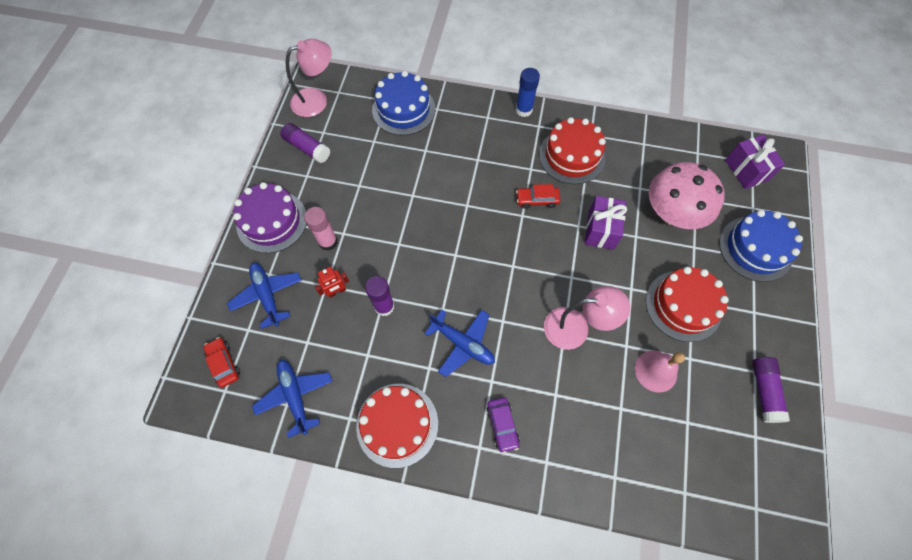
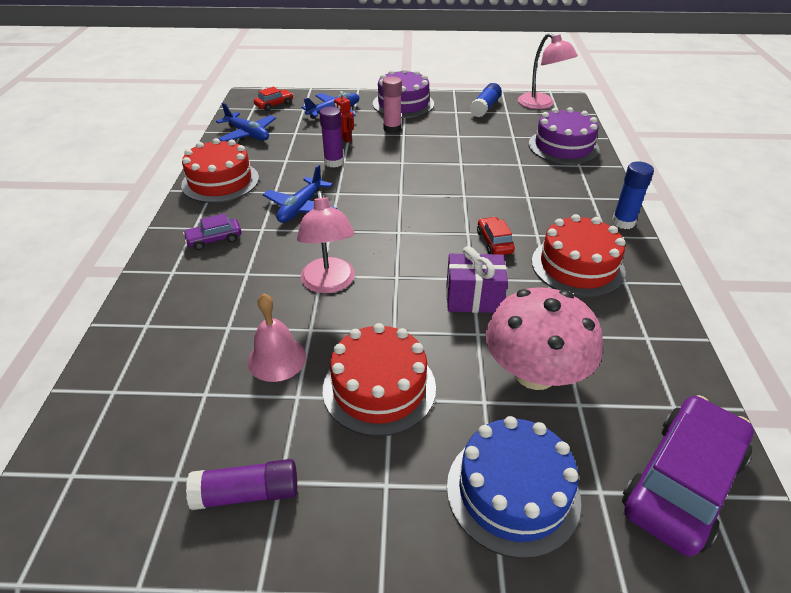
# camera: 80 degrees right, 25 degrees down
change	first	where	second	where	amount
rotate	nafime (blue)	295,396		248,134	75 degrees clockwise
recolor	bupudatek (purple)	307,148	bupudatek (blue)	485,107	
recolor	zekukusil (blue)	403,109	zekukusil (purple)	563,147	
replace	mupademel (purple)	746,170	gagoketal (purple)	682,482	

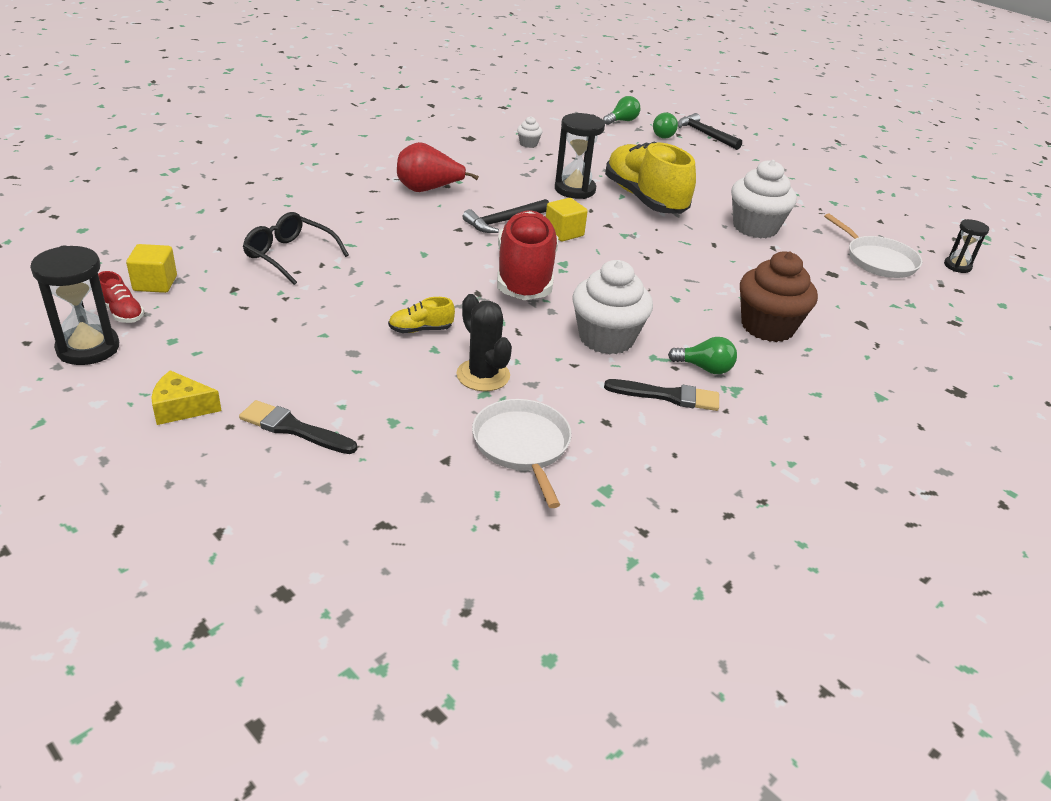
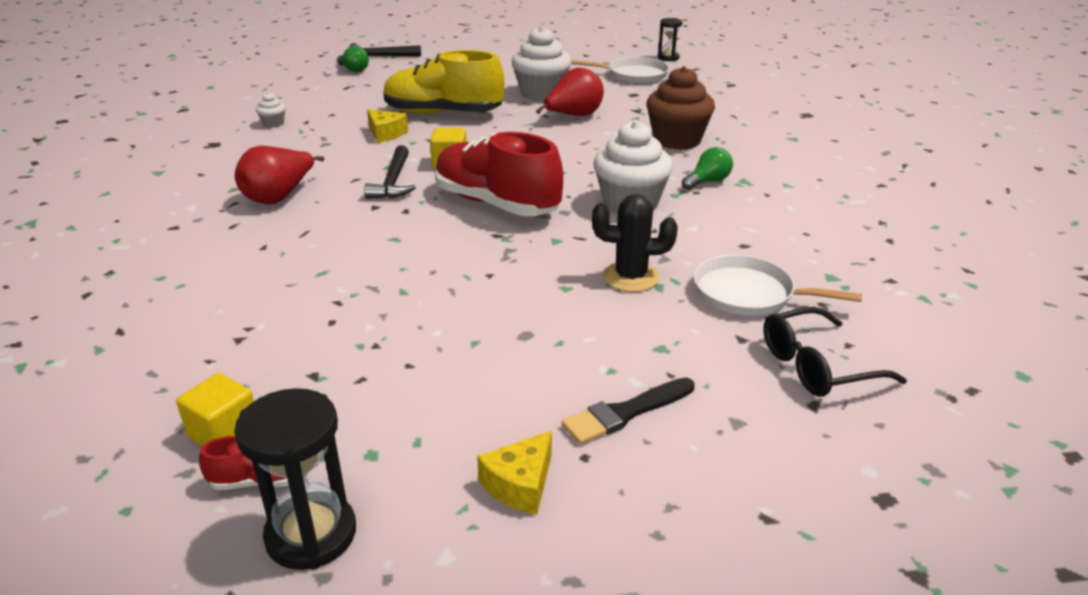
# camera: 50 degrees left, 5 degrees down
change	first	where	second	where	amount
replace	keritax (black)	575,190	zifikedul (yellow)	386,134	
insert			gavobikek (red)	573,116	
move	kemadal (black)	289,255		817,366	
delete	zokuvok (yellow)	421,329			
delete	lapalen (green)	622,121			
delete	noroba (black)	668,396			

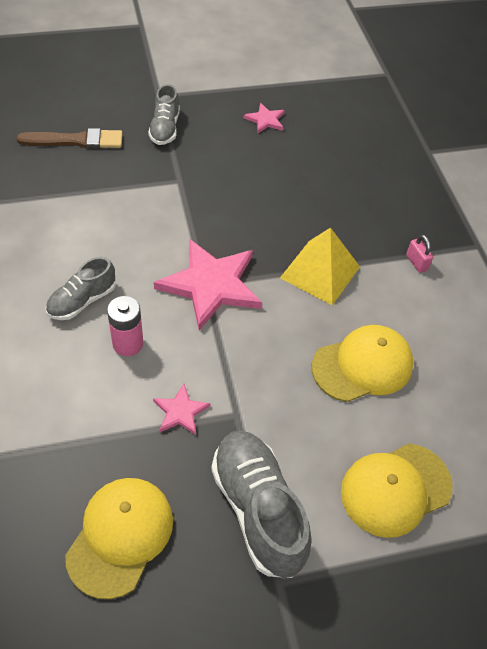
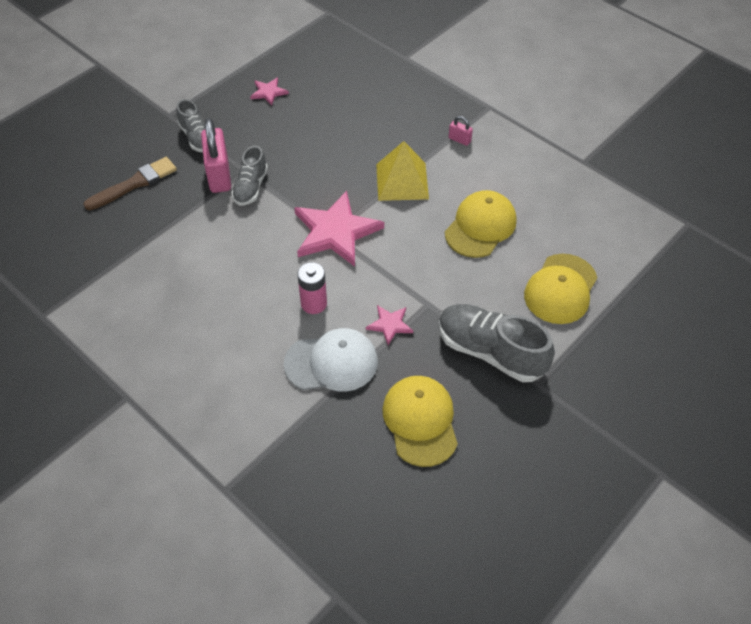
# camera: 30 degrees left, 0 degrees up
change	first	where	second	where	amount
insert			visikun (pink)	219,175	
move	zokuvok (grey)	82,301		251,187	
insert			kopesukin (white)	331,362	

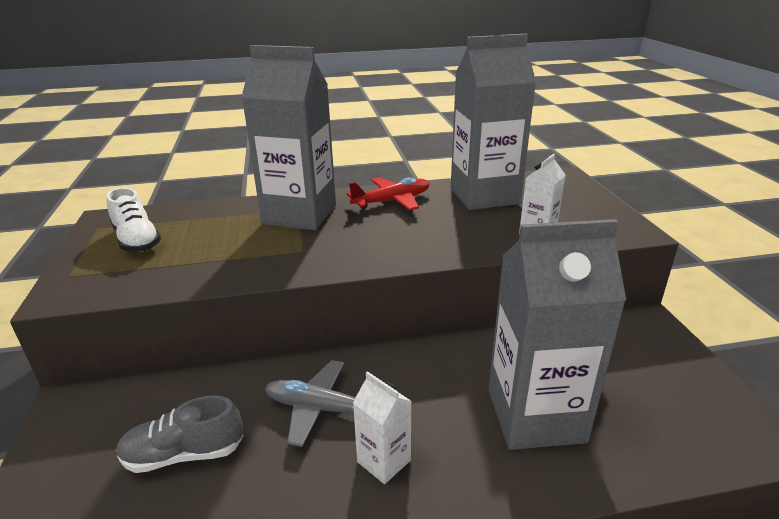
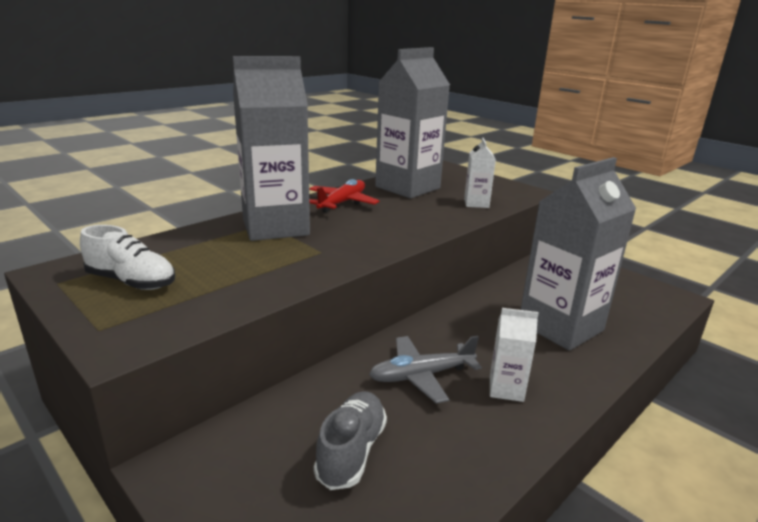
# camera: 35 degrees left, 5 degrees down
change	first	where	second	where	amount
rotate	zokuvok (grey)	184,454		351,451	150 degrees clockwise

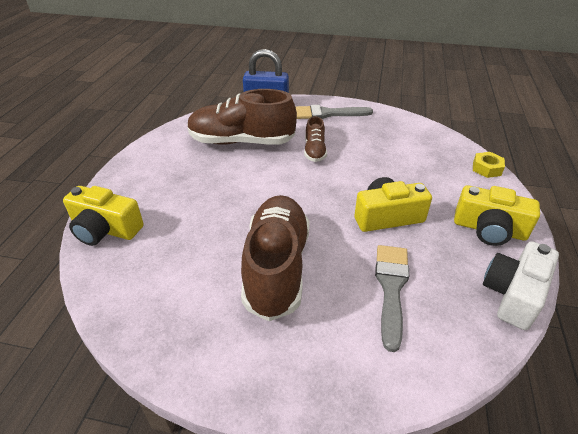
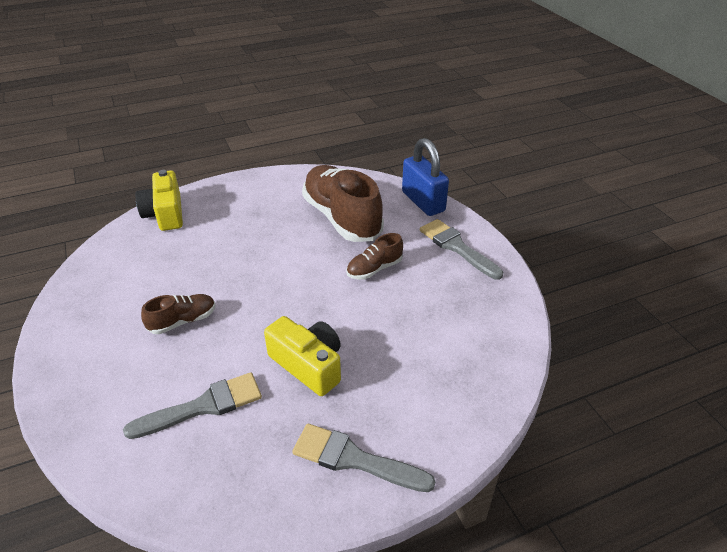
# camera: 55 degrees right, 0 degrees up
change	first	where	second	where	amount
resize	zokuvok (brown)	276,267		182,321	x0.48
replace	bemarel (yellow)	489,229	noroba (grey)	354,459	
delete	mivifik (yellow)	486,168			
delete	bemarel (white)	513,294			

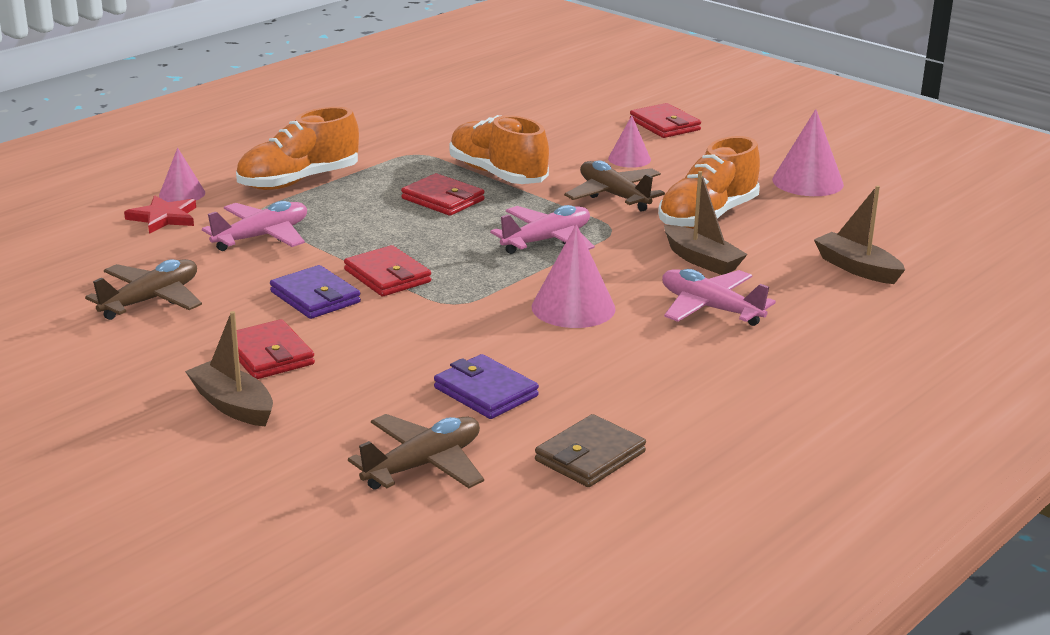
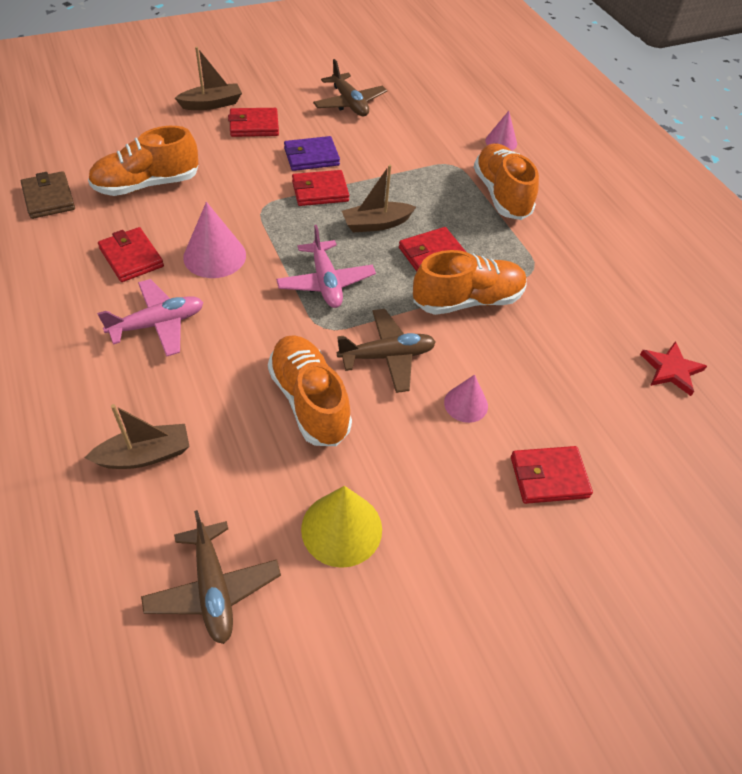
# camera: 110 degrees right, 25 degrees up
change	first	where	second	where	amount
replace	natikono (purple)	485,392	zokuvok (orange)	147,184	
insert			natikono (red)	131,257	
move	nafime (brown)	423,465		213,588	
recolor	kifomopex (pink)	807,182	kifomopex (yellow)	341,528	
move	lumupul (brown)	702,260		376,224	
move	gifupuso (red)	164,217		671,370	
delete	nafime (pink)	262,236			

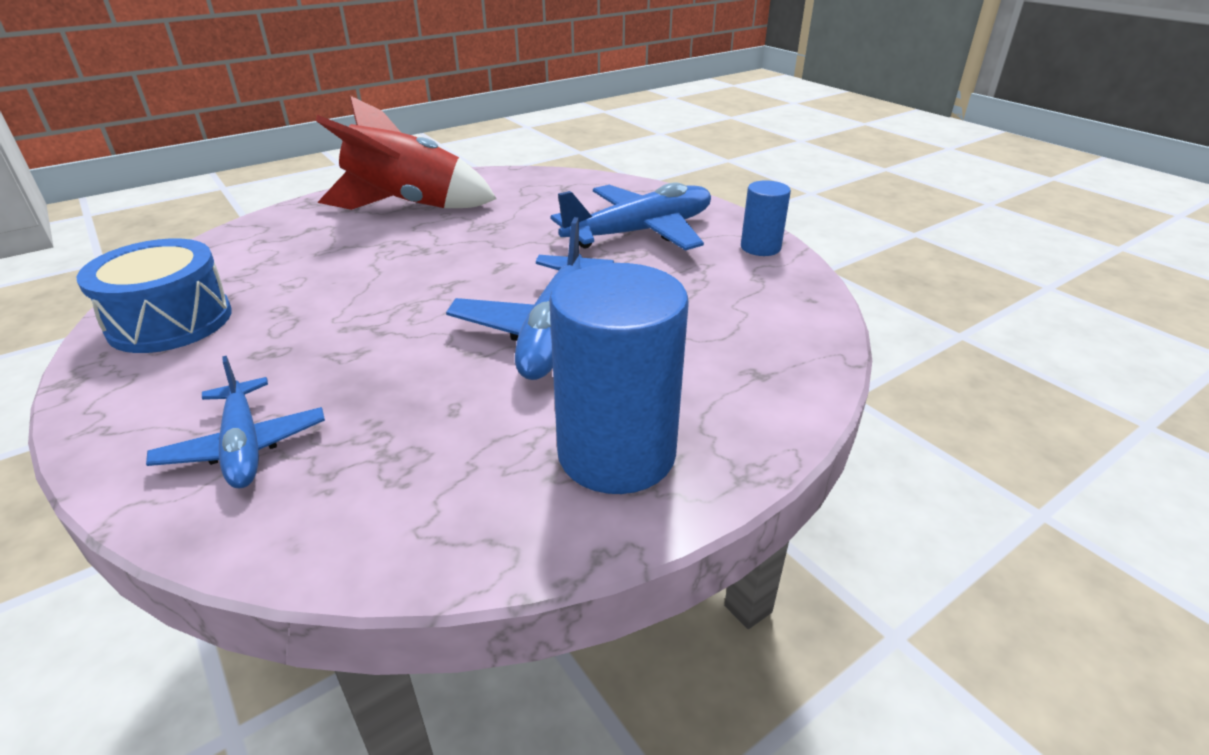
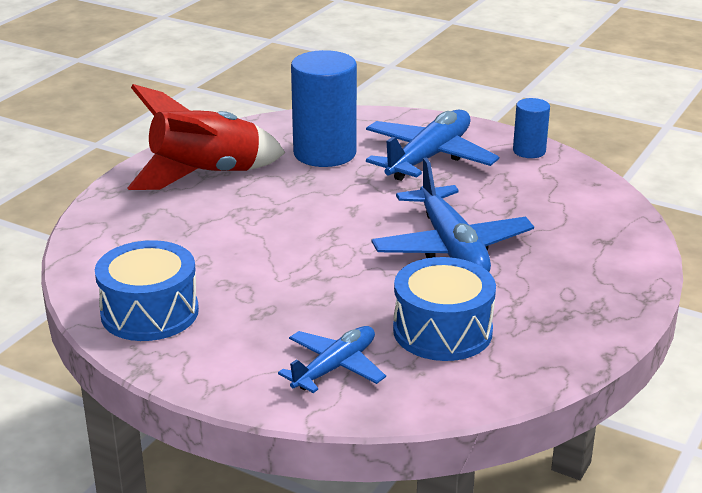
# camera: 25 degrees left, 5 degrees down
change	first	where	second	where	amount
rotate	nafime (blue)	243,446		335,367	90 degrees counterclockwise
move	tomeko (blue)	616,453		324,153	
insert			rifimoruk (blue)	442,331	

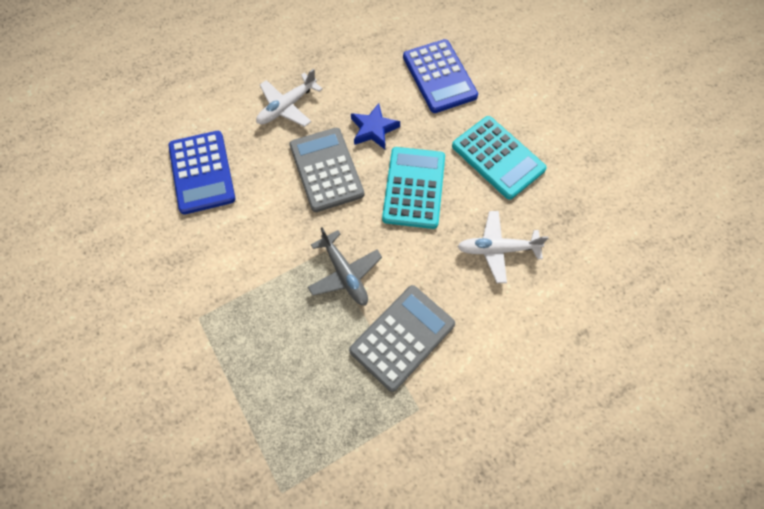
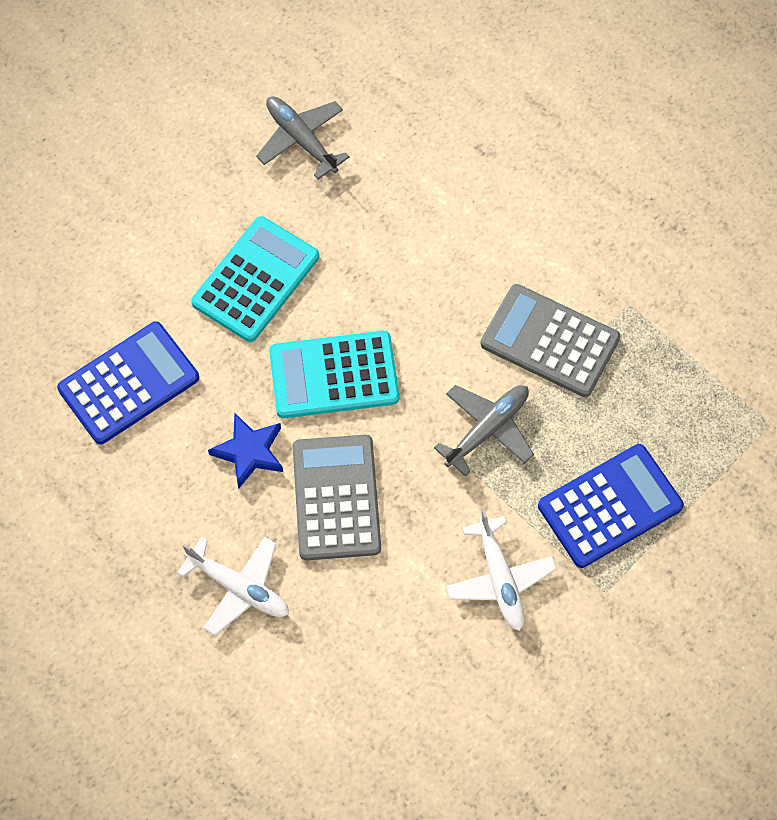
# camera: 105 degrees left, 0 degrees up
change	first	where	second	where	amount
insert			nafime (grey)	301,139	
rotate	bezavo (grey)	326,170		336,498	120 degrees clockwise
move	nafime (white)	497,249		500,579	
move	bezavo (blue)	202,172		610,506	

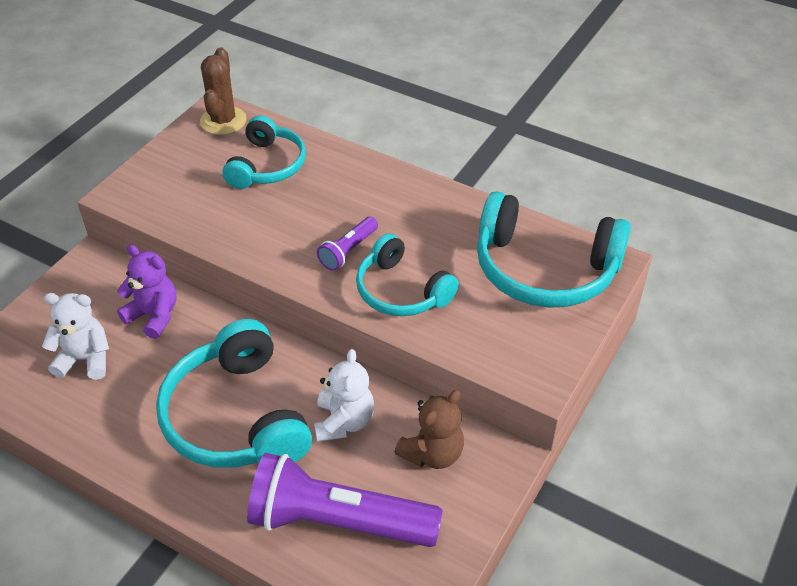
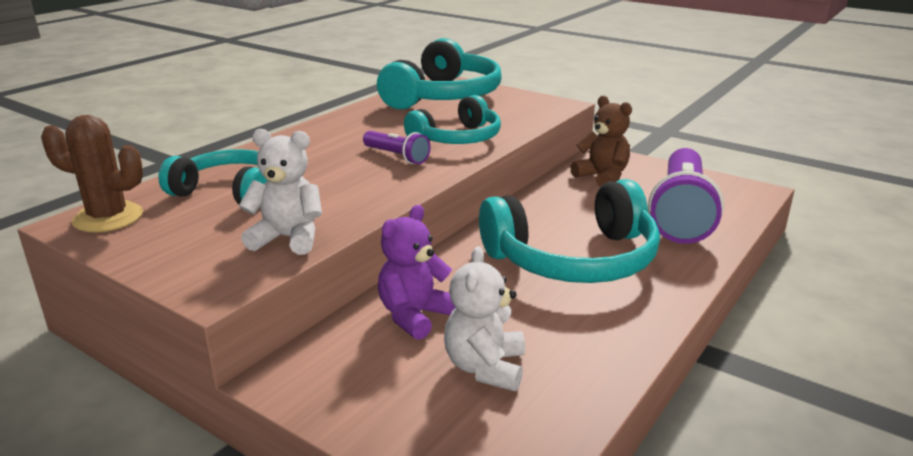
# camera: 85 degrees left, 20 degrees down
change	first	where	second	where	amount
move	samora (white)	344,421		288,238	

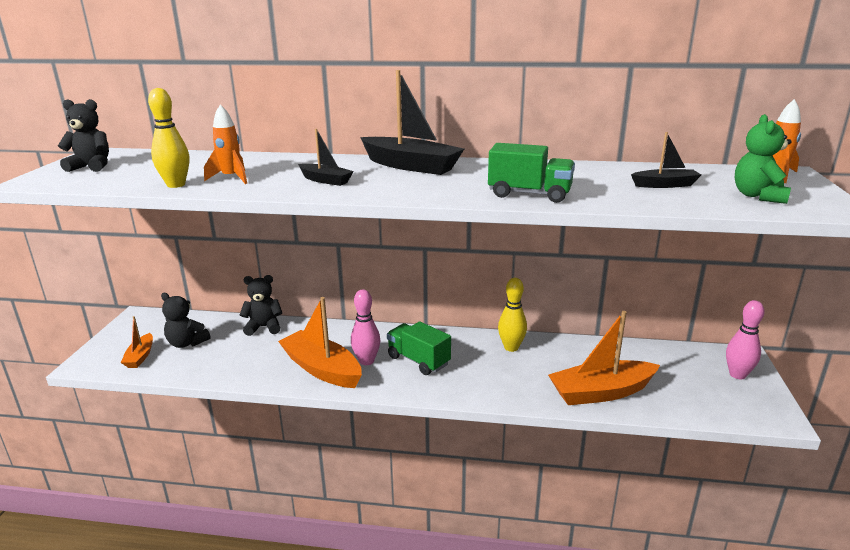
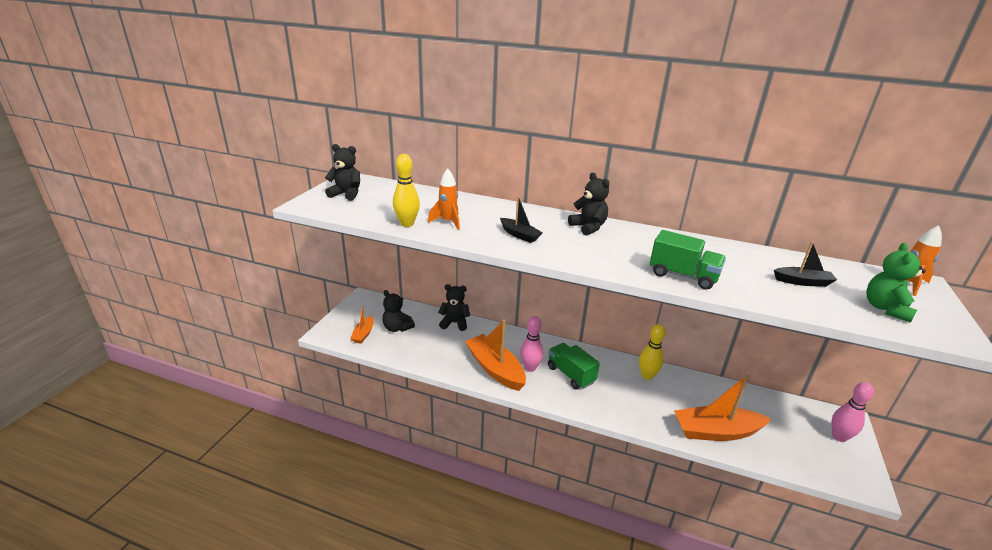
# camera: 10 degrees right, 5 degrees up
change	first	where	second	where	amount
replace	lumupul (black)	411,166	samora (black)	588,227	

